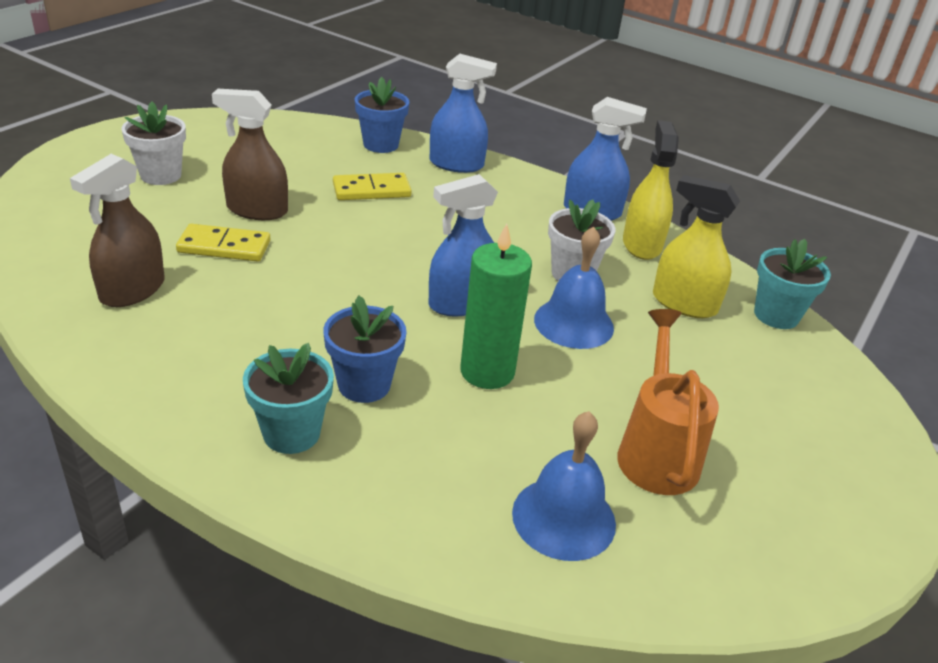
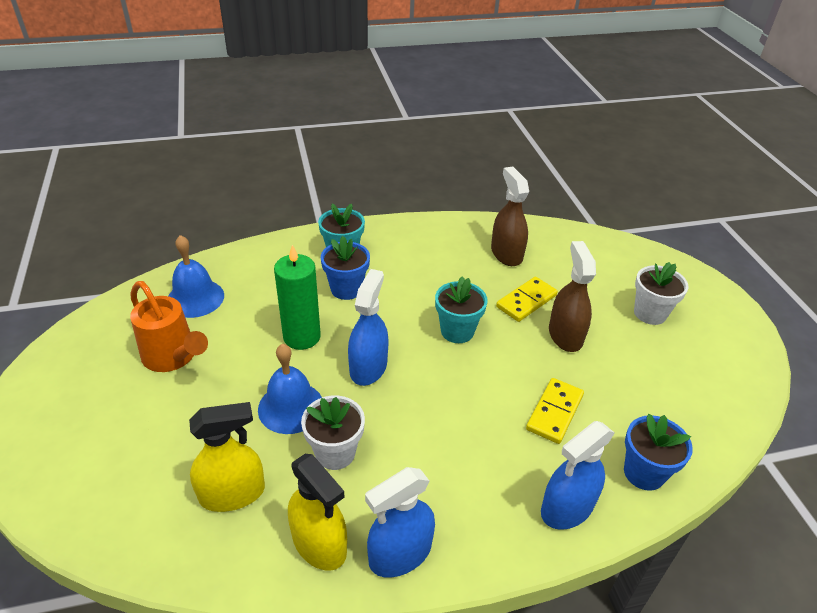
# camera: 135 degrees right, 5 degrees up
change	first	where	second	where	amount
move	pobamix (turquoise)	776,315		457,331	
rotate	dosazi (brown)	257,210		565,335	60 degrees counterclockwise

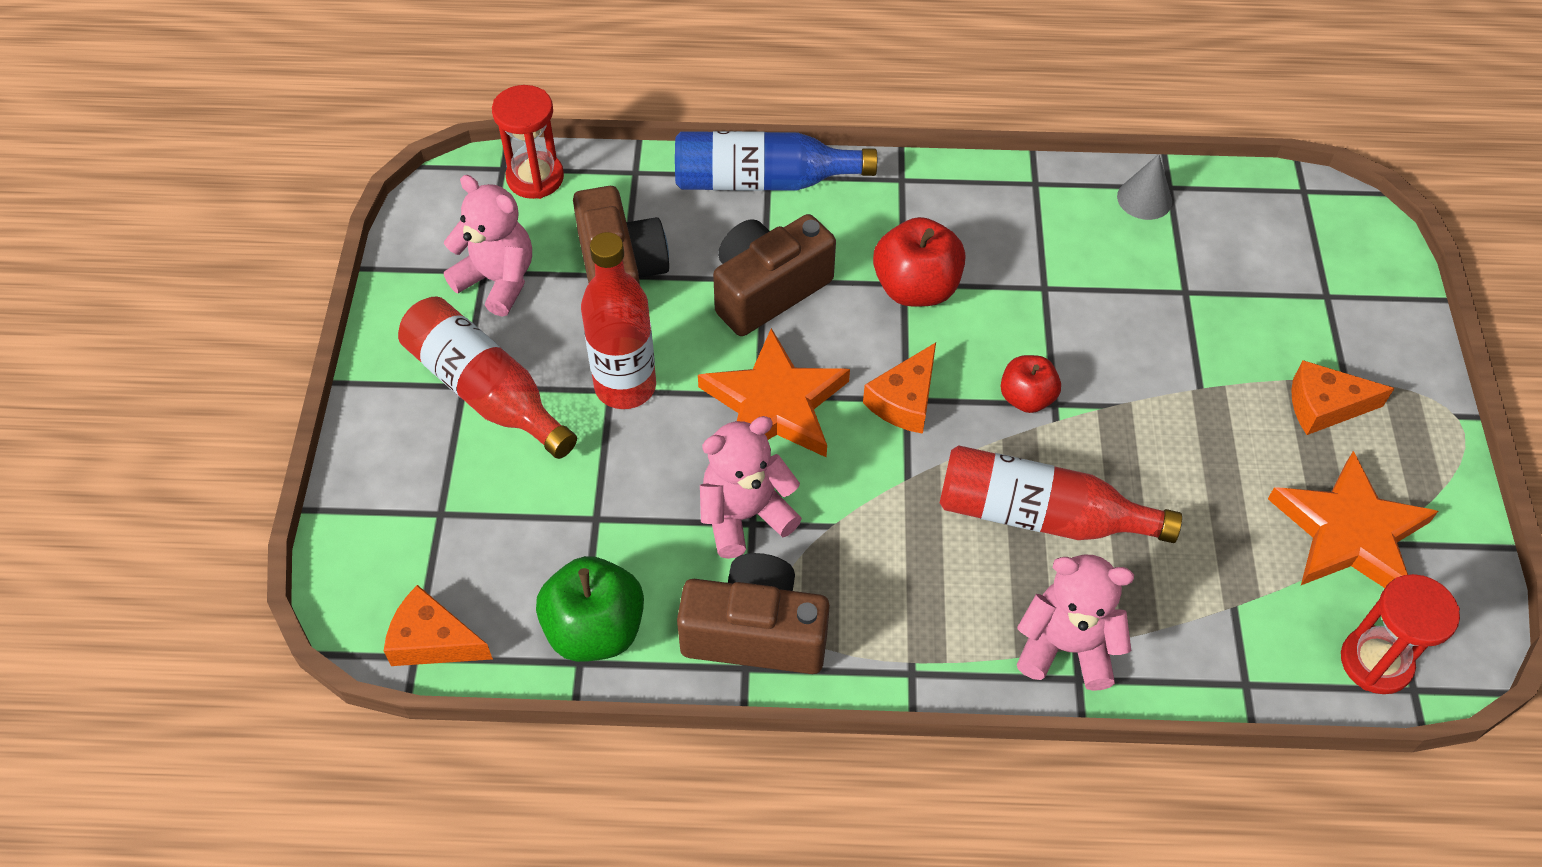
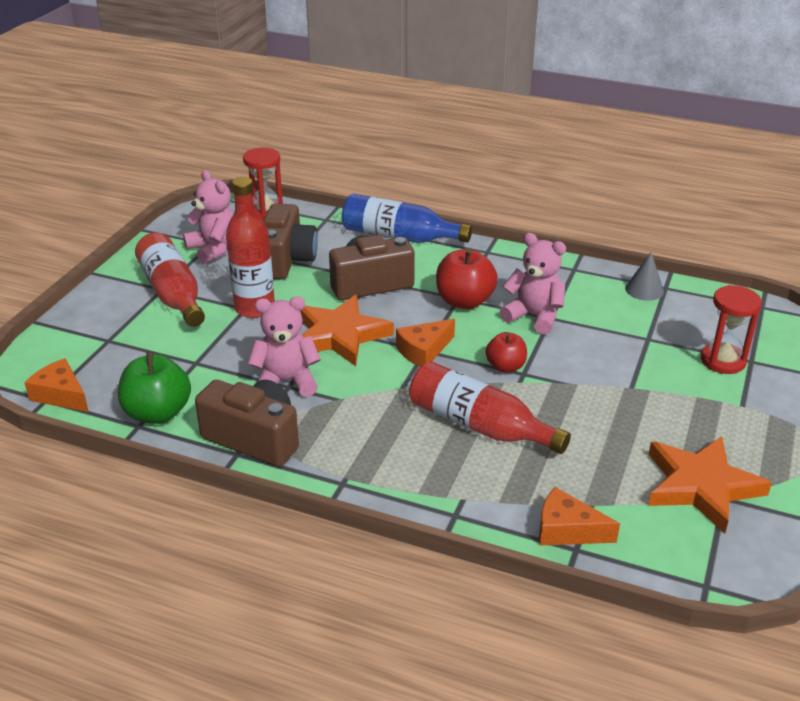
# camera: 20 degrees right, 20 degrees down
change	first	where	second	where	amount
move	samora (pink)	1066,647		534,316	
move	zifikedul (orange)	1324,406		567,530	
move	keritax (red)	1375,662		723,361	

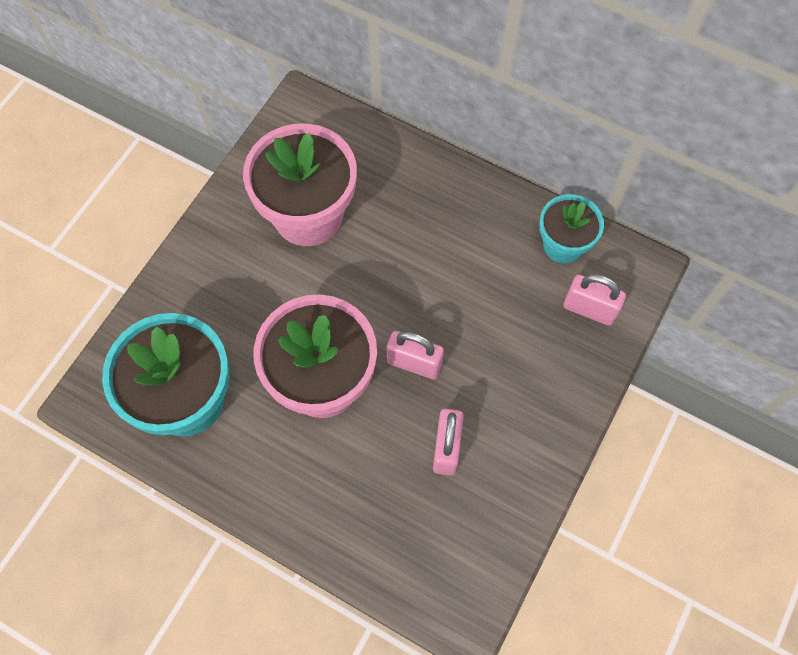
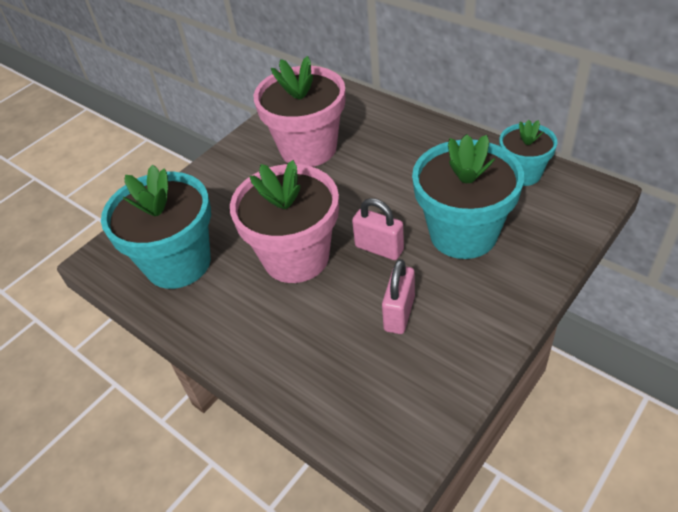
# camera: 15 degrees right, 20 degrees down
change	first	where	second	where	amount
insert			pobamix (turquoise)	463,234	
delete	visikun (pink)	589,309			

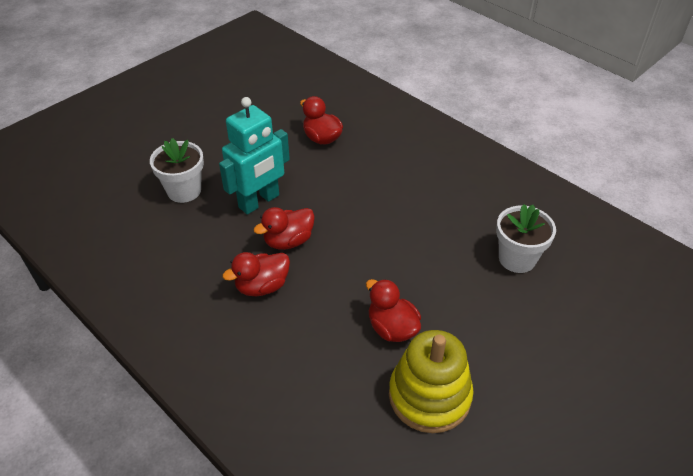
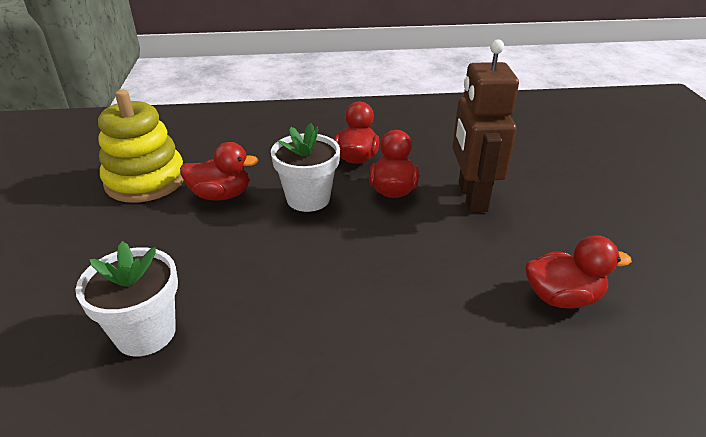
# camera: 130 degrees right, 10 degrees down
change	first	where	second	where	amount
move	pobamix (white)	184,191		308,199	
recolor	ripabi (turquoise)	259,201	ripabi (brown)	471,197	

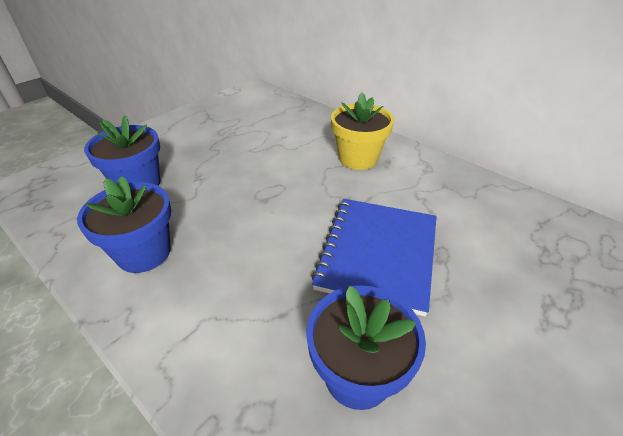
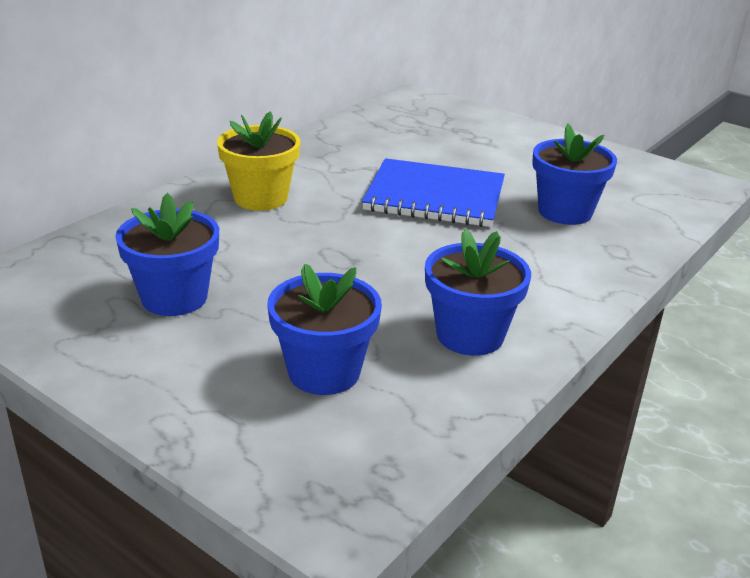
# camera: 95 degrees left, 10 degrees down
change	first	where	second	where	amount
insert			pobamix (blue)	174,298	

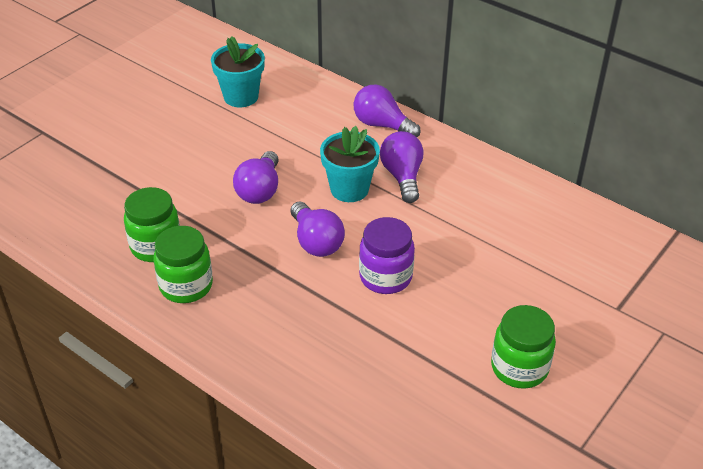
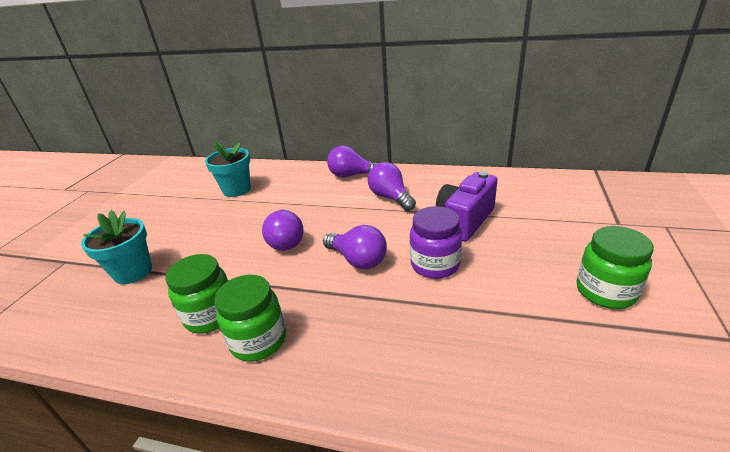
# camera: 20 degrees left, 10 degrees down
change	first	where	second	where	amount
move	pobamix (turquoise)	349,189		133,272	
insert			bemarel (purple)	464,221	

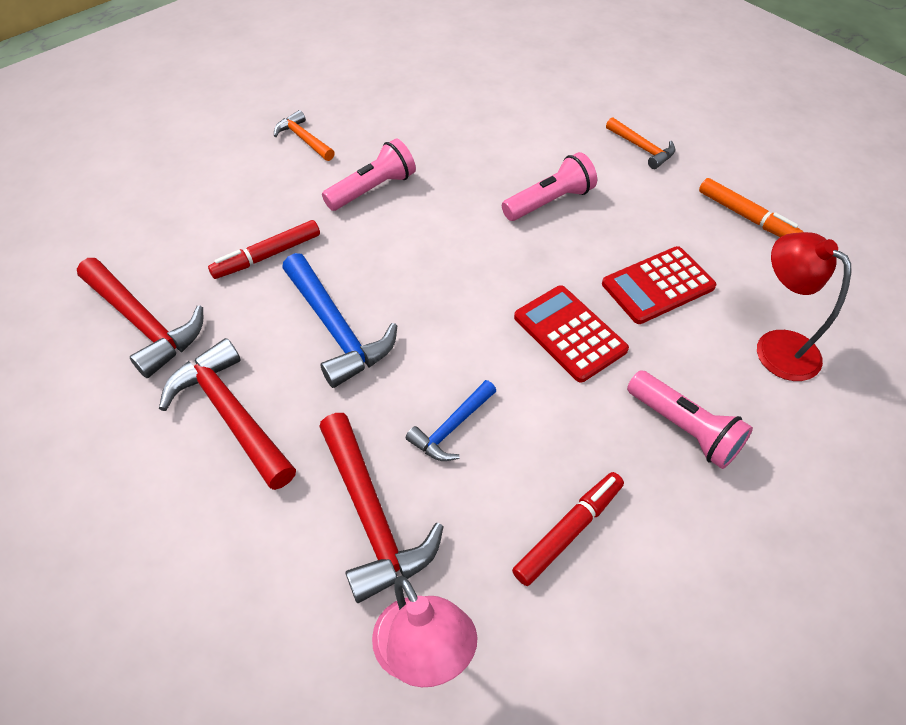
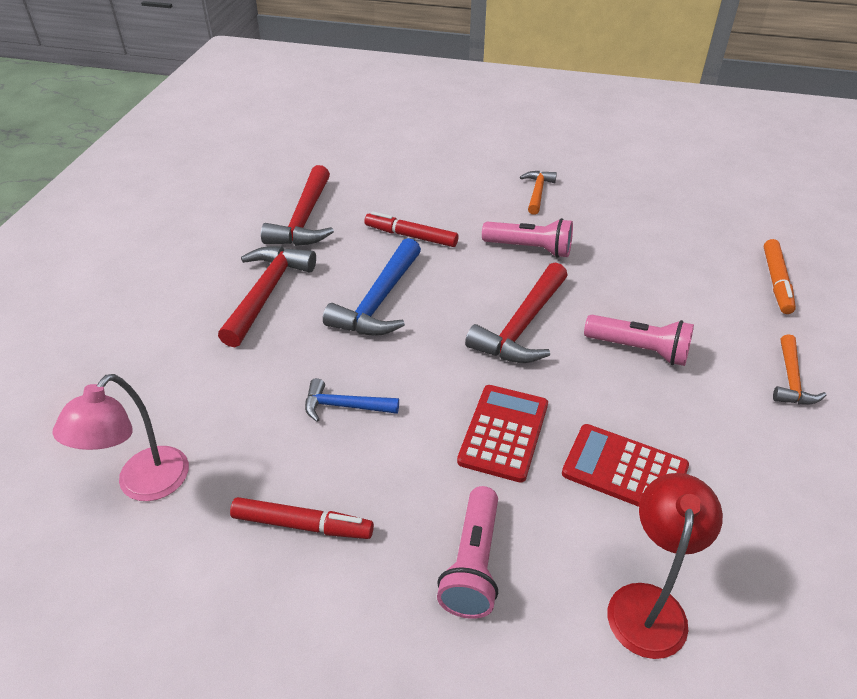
# camera: 55 degrees right, 10 degrees down
change	first	where	second	where	amount
move	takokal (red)	371,516		522,326	
move	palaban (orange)	746,217		776,282	

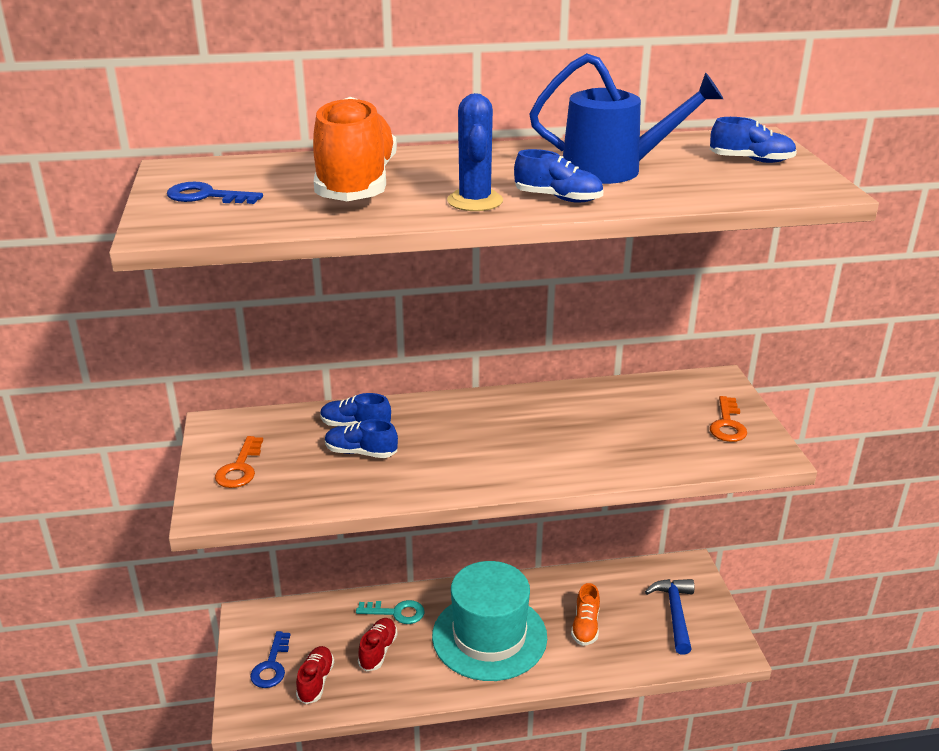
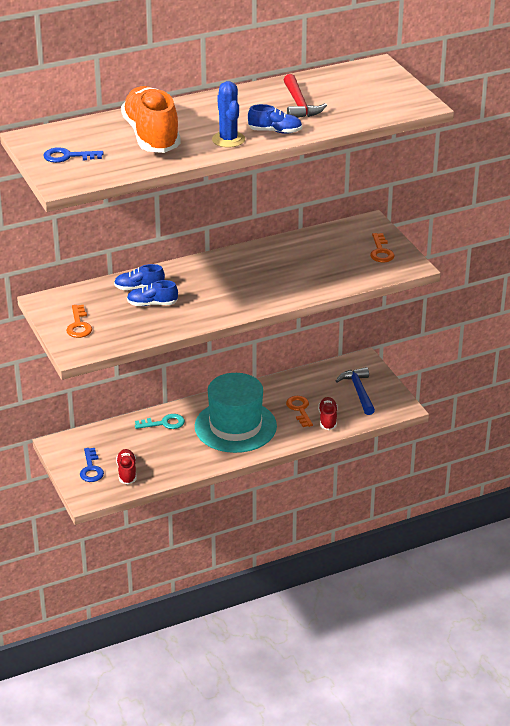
# camera: 15 degrees left, 5 degrees up
change	first	where	second	where	amount
replace	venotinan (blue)	614,170	takokal (red)	299,105	
replace	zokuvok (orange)	585,626	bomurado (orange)	299,409	
move	zokuvok (red)	378,651		328,419	
delete	zokuvok (blue)	751,160			

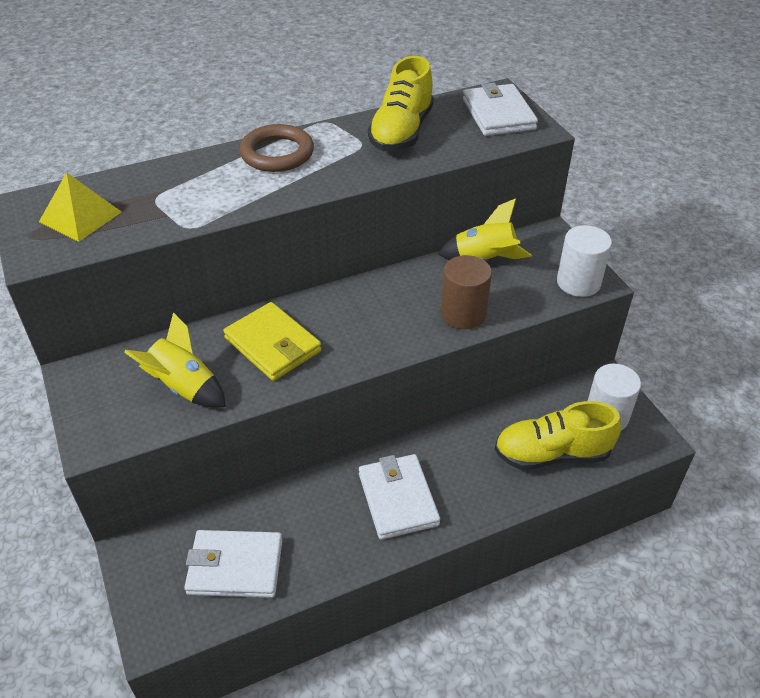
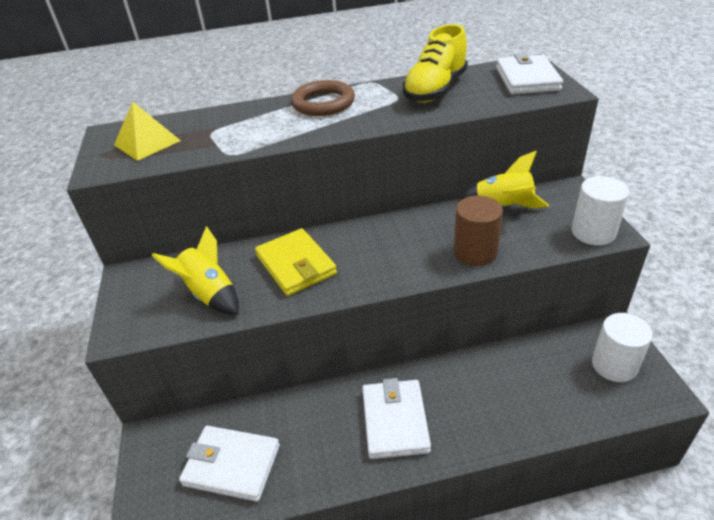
# camera: 15 degrees right, 5 degrees down
change	first	where	second	where	amount
delete	zokuvok (yellow)	552,454			

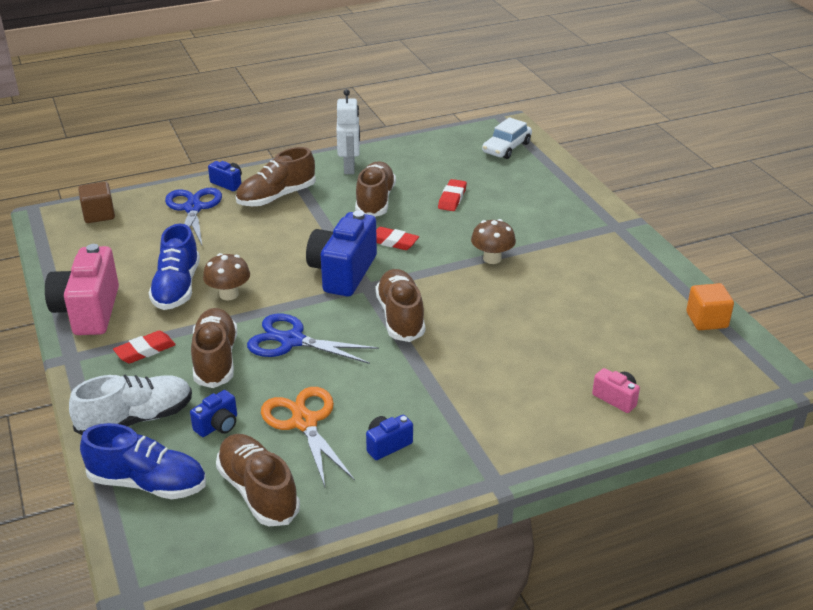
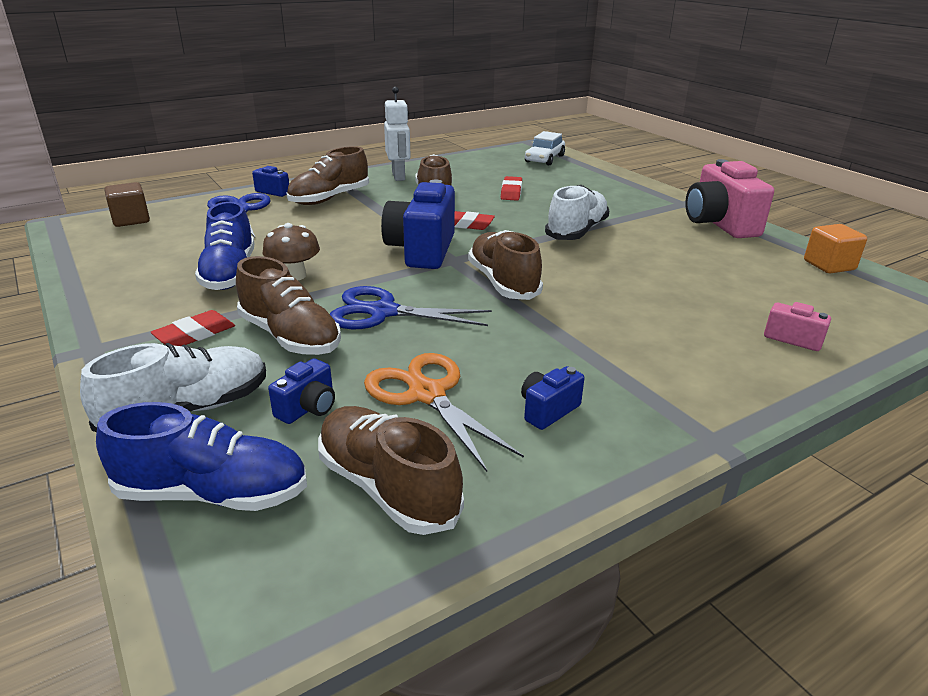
# camera: 10 degrees left, 5 degrees down
change	first	where	second	where	amount
rotate	zokuvok (brown)	215,359		290,337	150 degrees clockwise
replace	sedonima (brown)	492,258	zokuvok (white)	576,231	
move	bemarel (pink)	88,311		719,224	

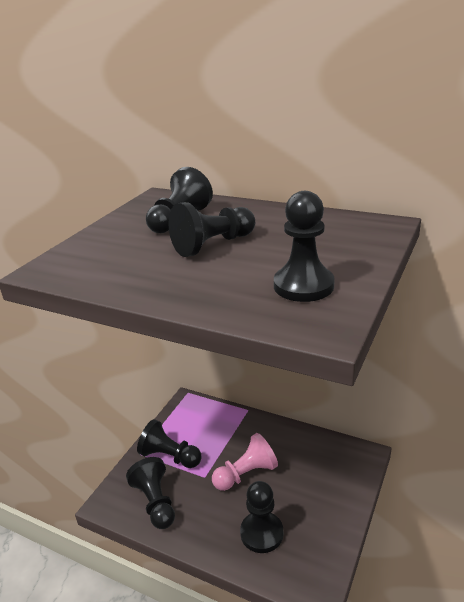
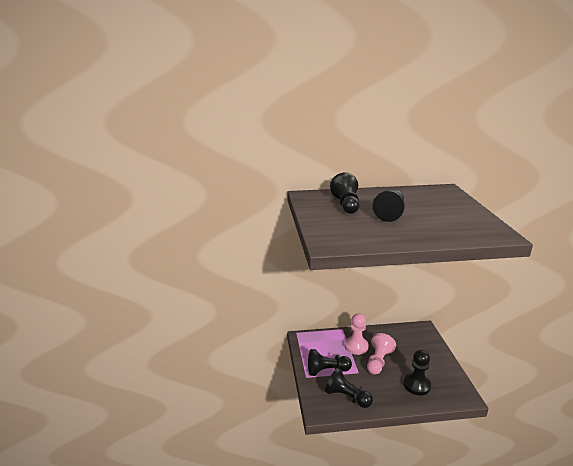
# camera: 35 degrees left, 5 degrees down
change	first	where	second	where	amount
insert			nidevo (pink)	356,346	
delete	nidevo (black)	303,286			

